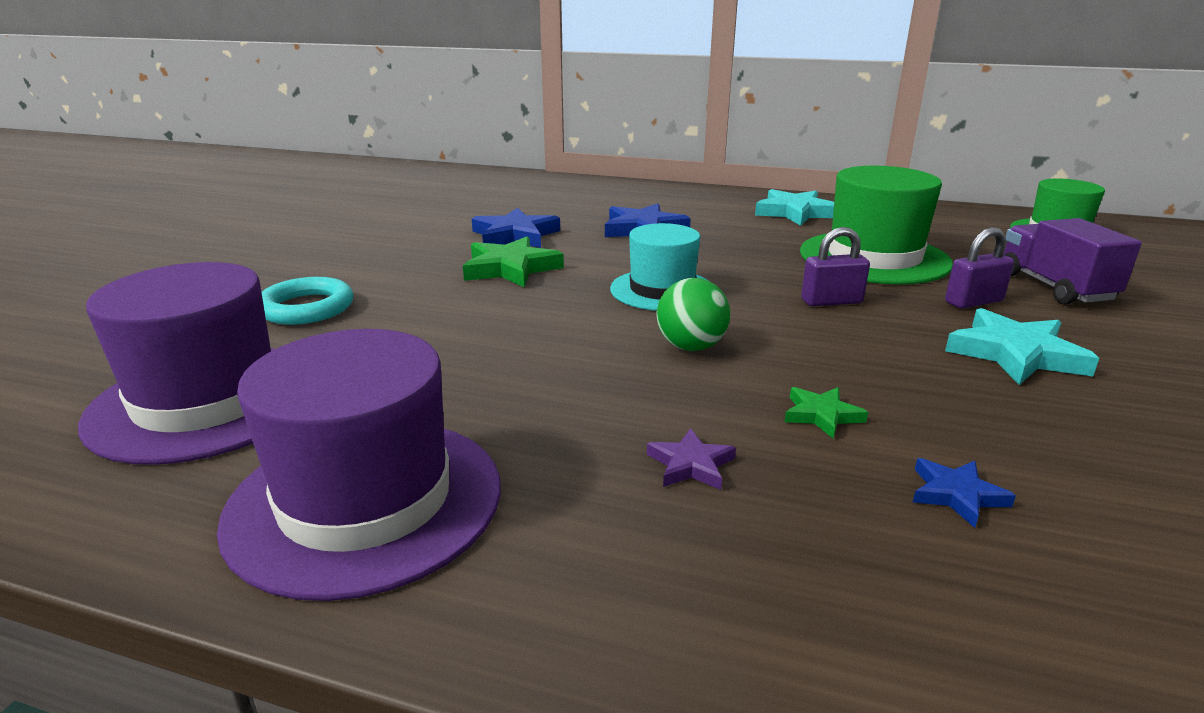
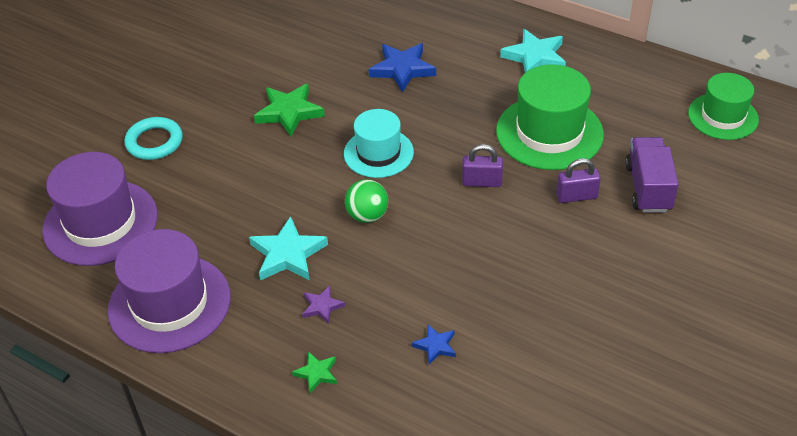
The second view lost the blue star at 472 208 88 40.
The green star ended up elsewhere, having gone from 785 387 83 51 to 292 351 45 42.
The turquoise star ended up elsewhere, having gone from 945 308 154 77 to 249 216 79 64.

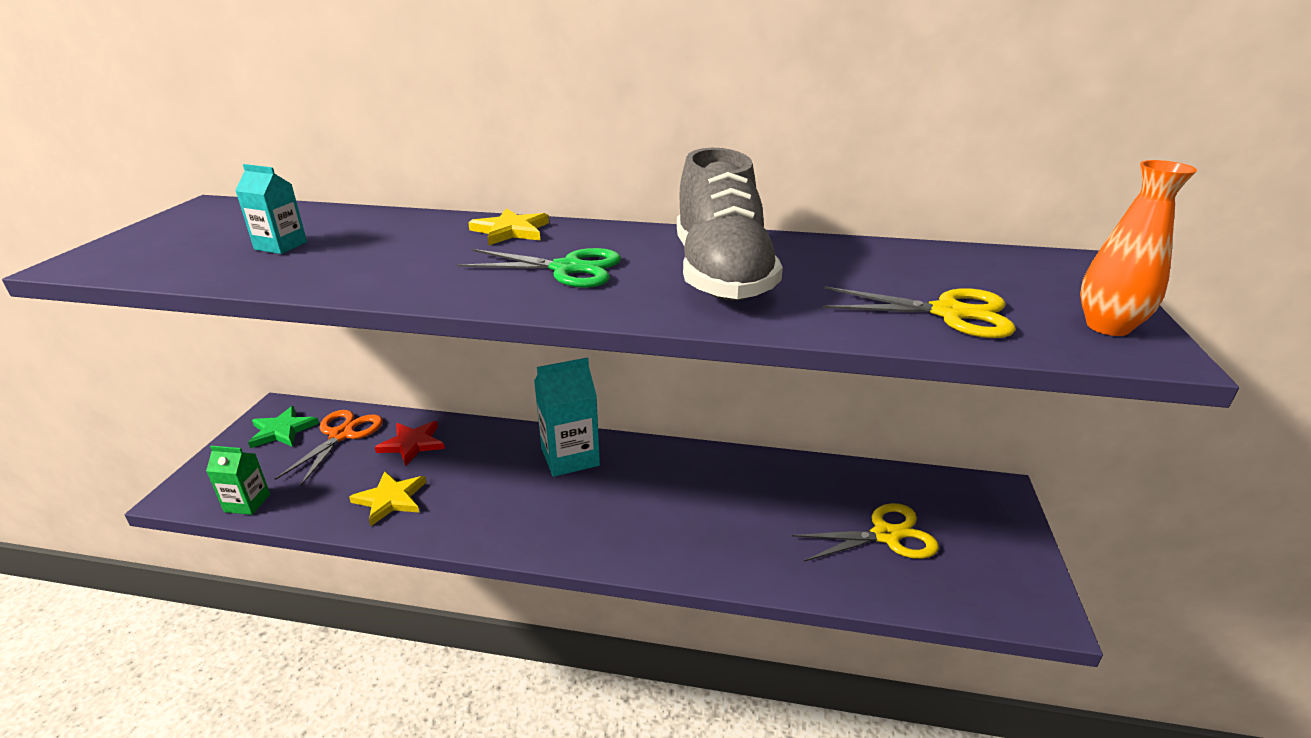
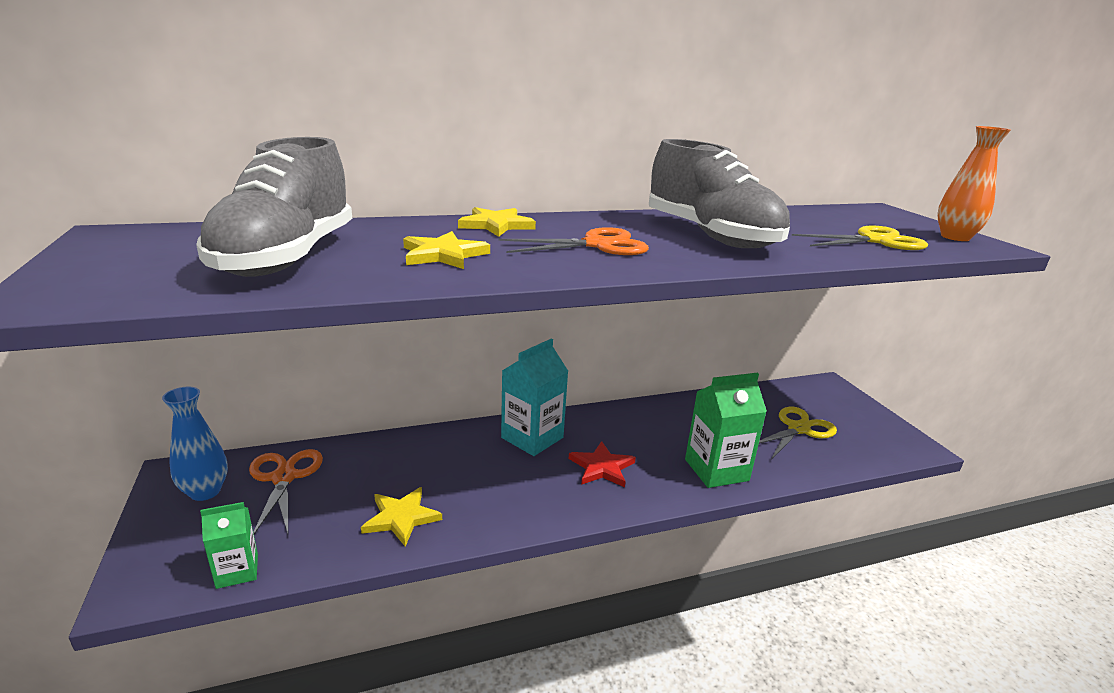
Where the turquoise carton stood at 235 164 72 90, the grey shoe came to stand at 196 137 156 140.
Where the green star stood at 248 406 71 42, the blue vase came to stand at 162 387 66 114.
The red star ended up elsewhere, having gone from 375 421 70 45 to 569 441 67 46.
What was the green scissors at 457 248 164 40 turned into the orange scissors at 498 227 151 28.
The second view gained the yellow star at 403 231 87 38.
The second view gained the green carton at 685 373 82 115.

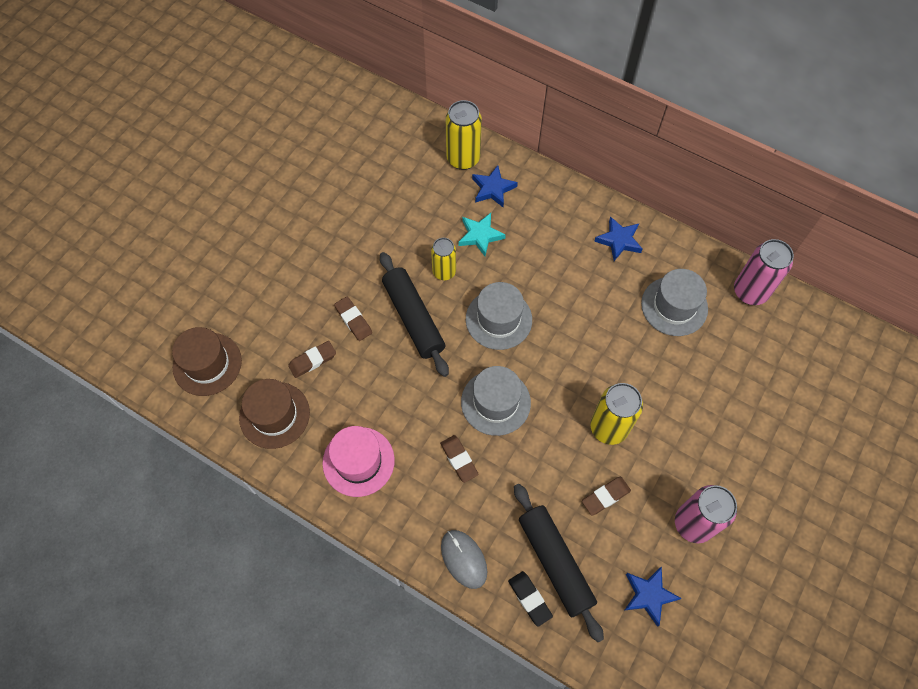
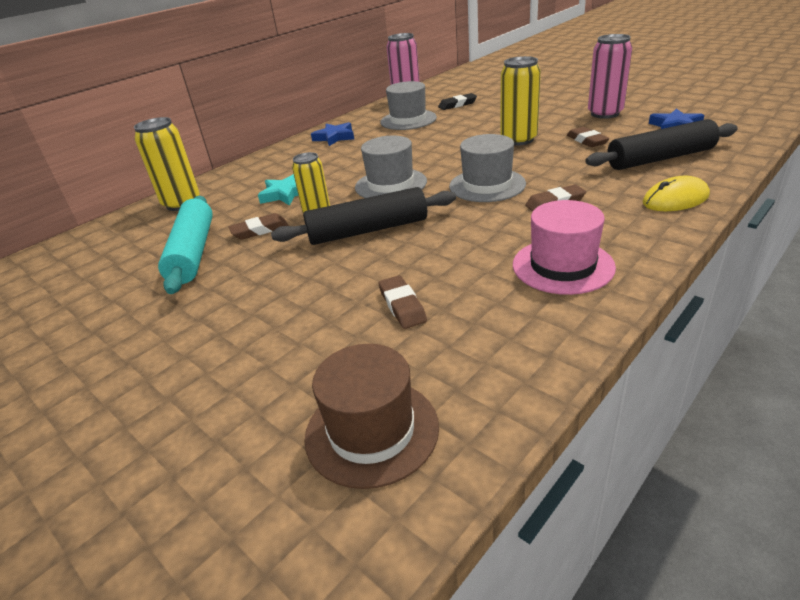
The second view lost the brown hat at 239 379 71 70.
The brown eraser ended up elsewhere, having gone from 334 297 38 44 to 229 213 60 27.
What was the grey mouse at 441 530 46 59 turned into the yellow mouse at 643 176 67 35.
The second view lost the blue star at 472 165 46 42.
The black eraser ended up elsewhere, having gone from 508 571 45 56 to 438 93 39 17.
The second view gained the turquoise rolling pin at 158 196 55 98.

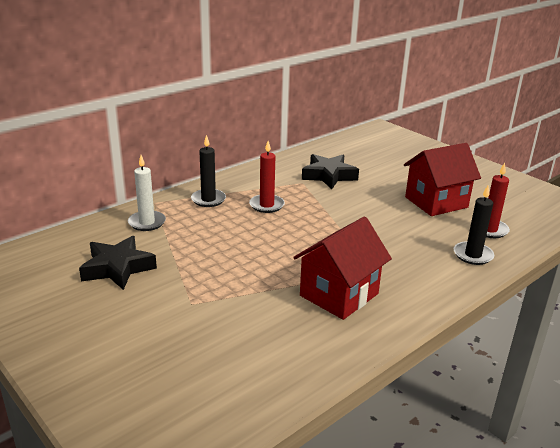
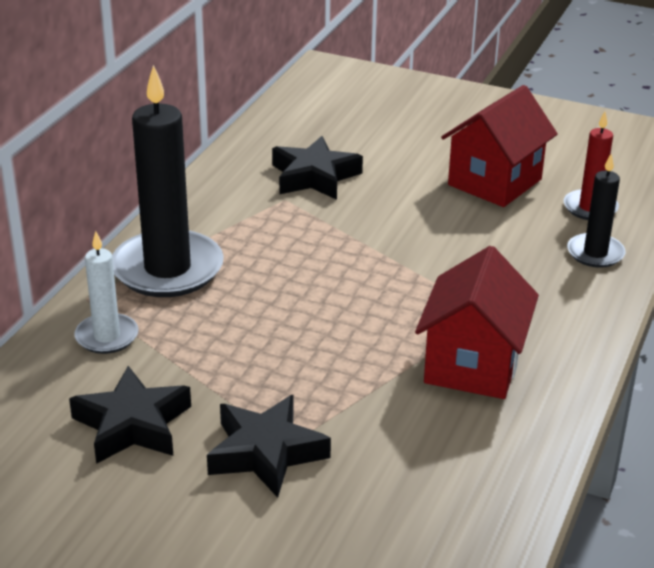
The size of the black candle at 191 135 35 72 changed by a factor of 1.90.
The second view lost the red candle at 249 141 36 72.
The second view gained the black star at 207 395 124 103.

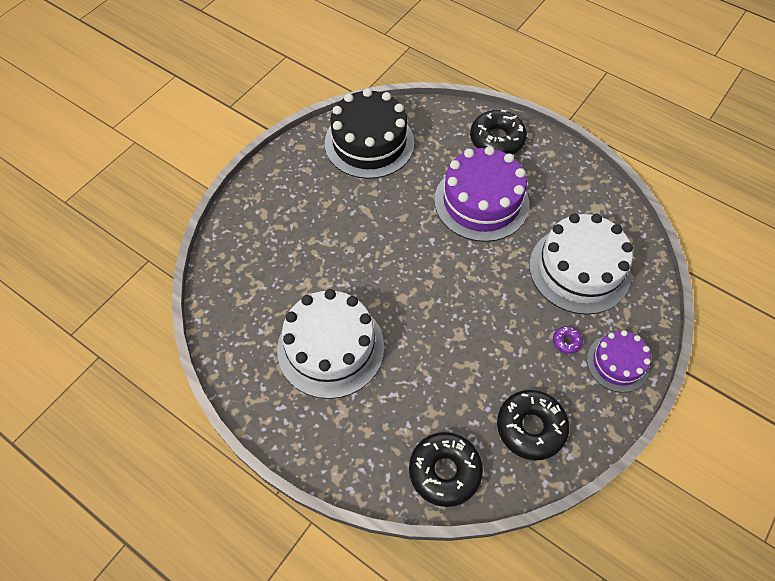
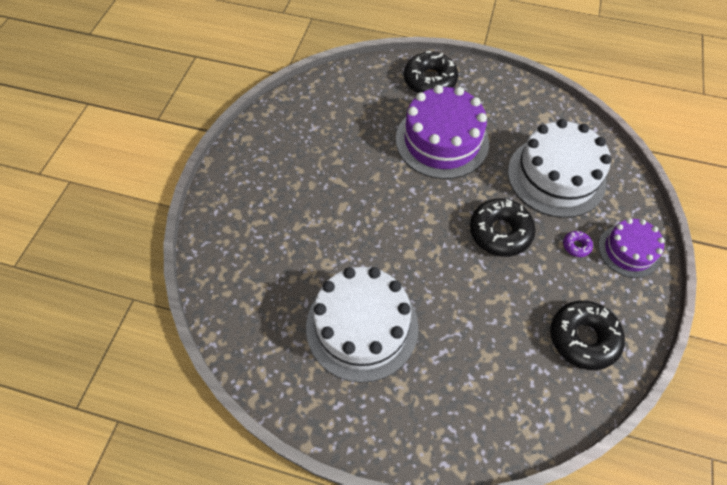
The second view lost the black cake at 325 88 89 91.
The black donut ended up elsewhere, having gone from 409 432 74 75 to 470 198 66 59.

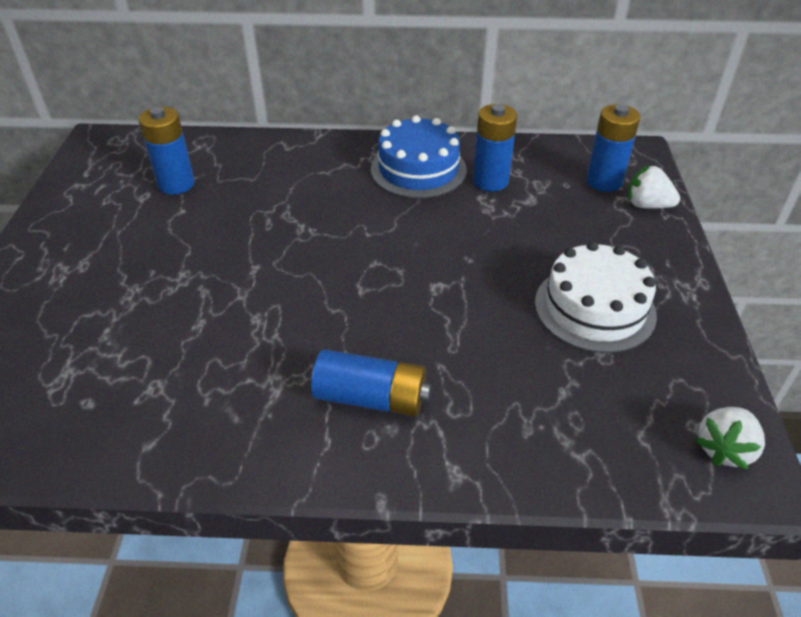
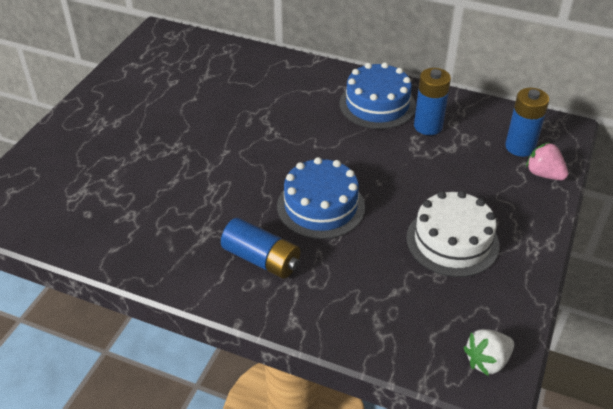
The second view lost the blue battery at 139 107 56 87.
What was the white strawberry at 628 165 52 44 turned into the pink strawberry at 526 142 42 38.
The second view gained the blue cake at 277 157 88 82.

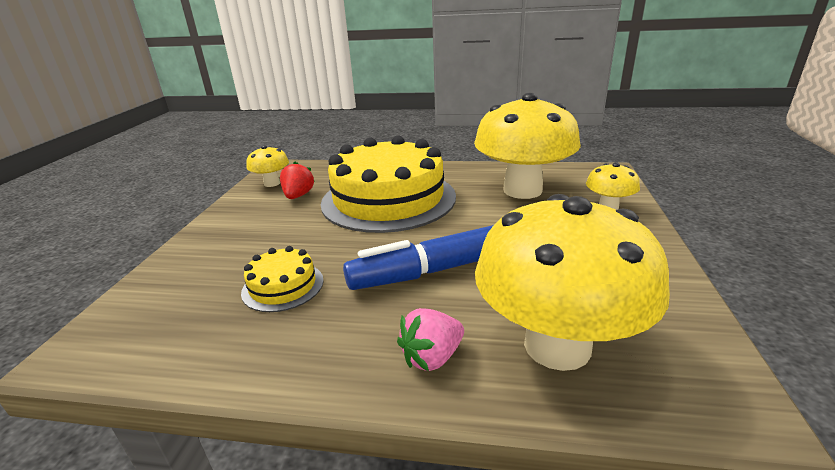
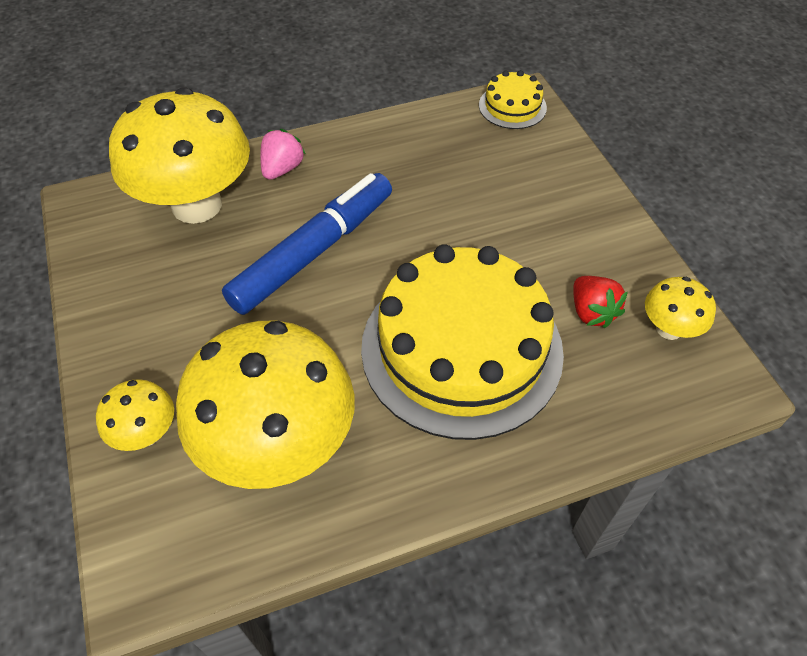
The yellow cake ended up elsewhere, having gone from 241 246 83 66 to 479 70 68 59.

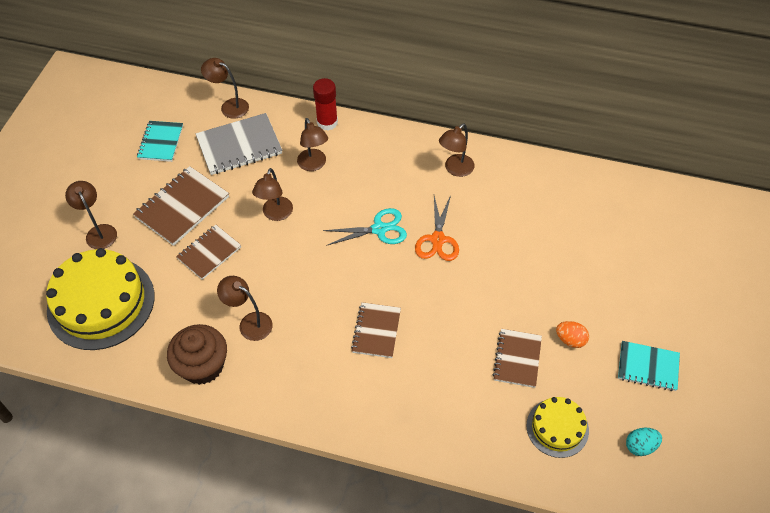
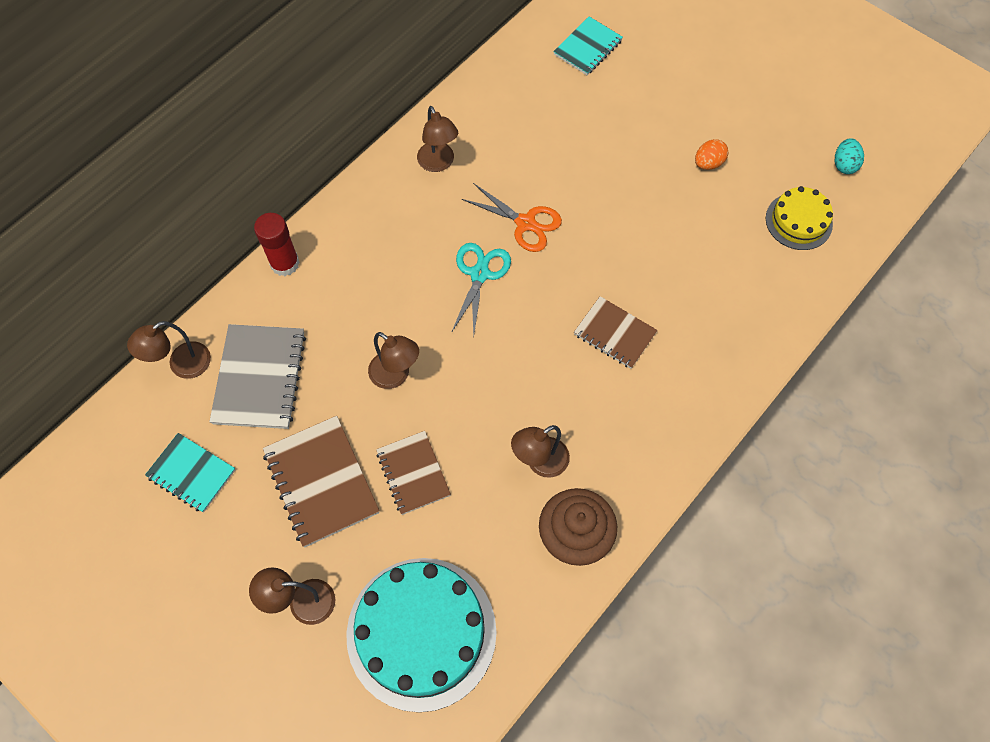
What was the yellow cake at 46 248 108 102 turned into the turquoise cake at 346 558 151 154.
The second view lost the brown lamp at 297 118 31 53.
The second view lost the brown notebook at 493 329 49 59.
The turquoise notebook ended up elsewhere, having gone from 618 341 62 50 to 553 16 70 59.

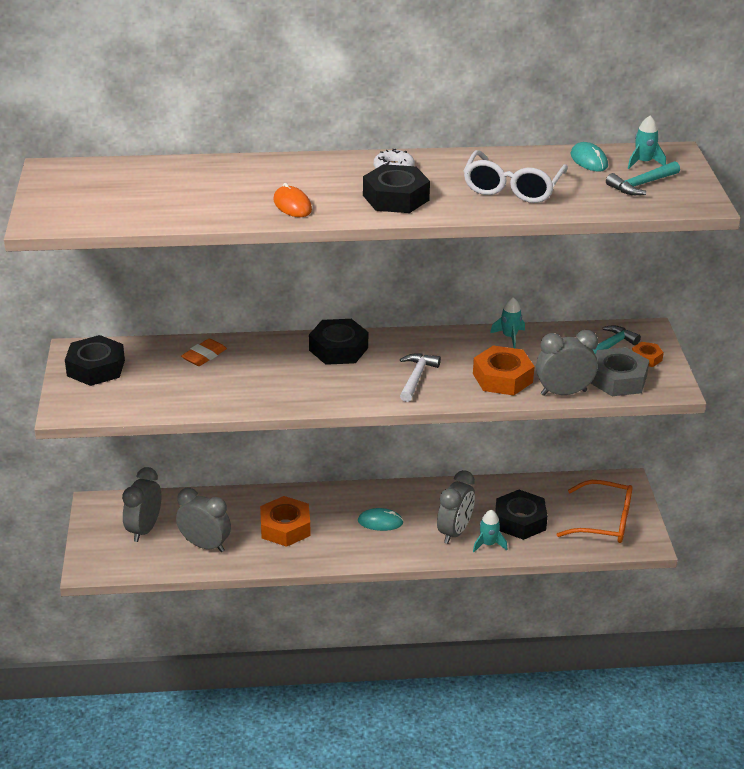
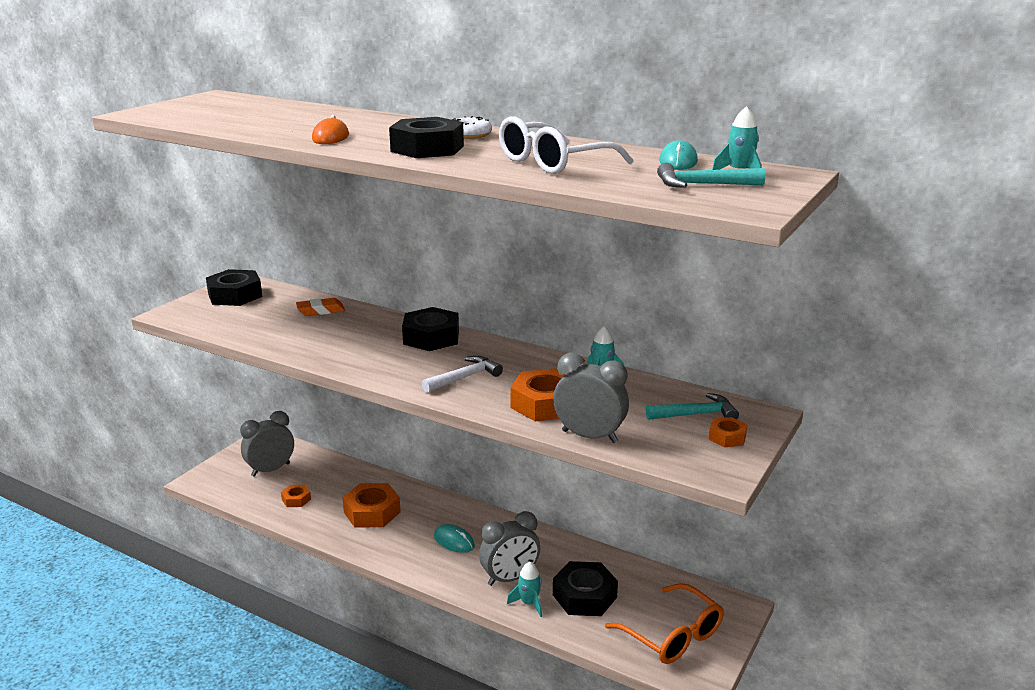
Where the grey clock stood at 176 488 55 64, the orange nut came to stand at 281 485 30 22.
The second view lost the grey nut at 590 347 59 49.

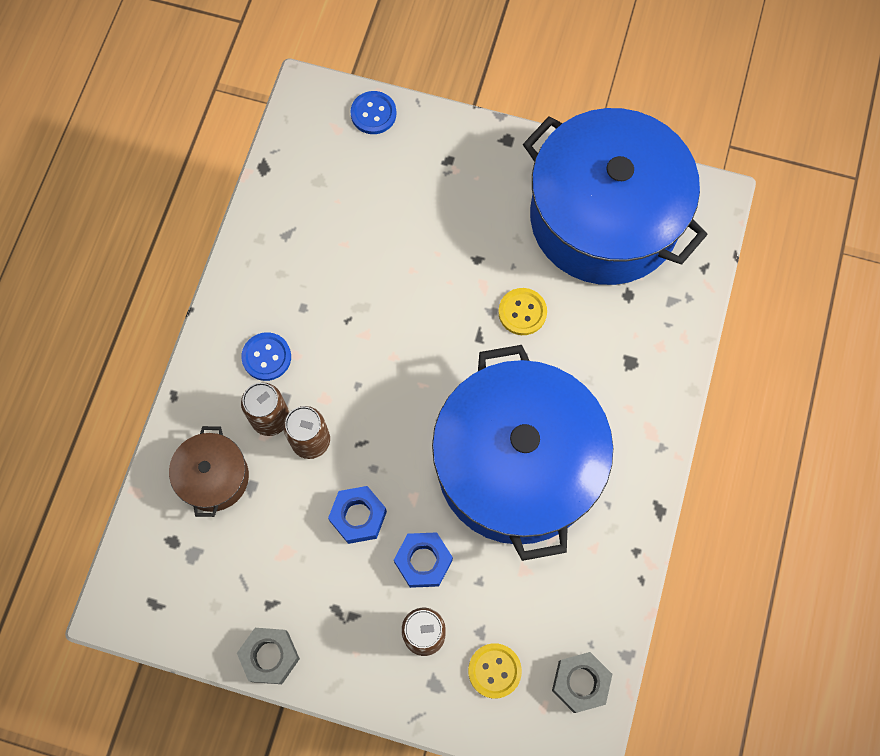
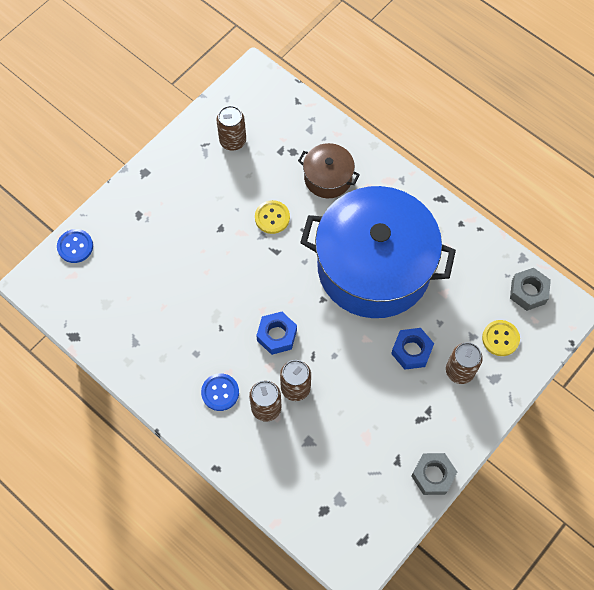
The brown pot ended up elsewhere, having gone from 169 426 80 91 to 298 143 62 55.
The blue nut ended up elsewhere, having gone from 328 486 59 58 to 256 312 41 43.
Where the blue pot stood at 523 108 185 177, the brown can came to stand at 216 106 30 45.

